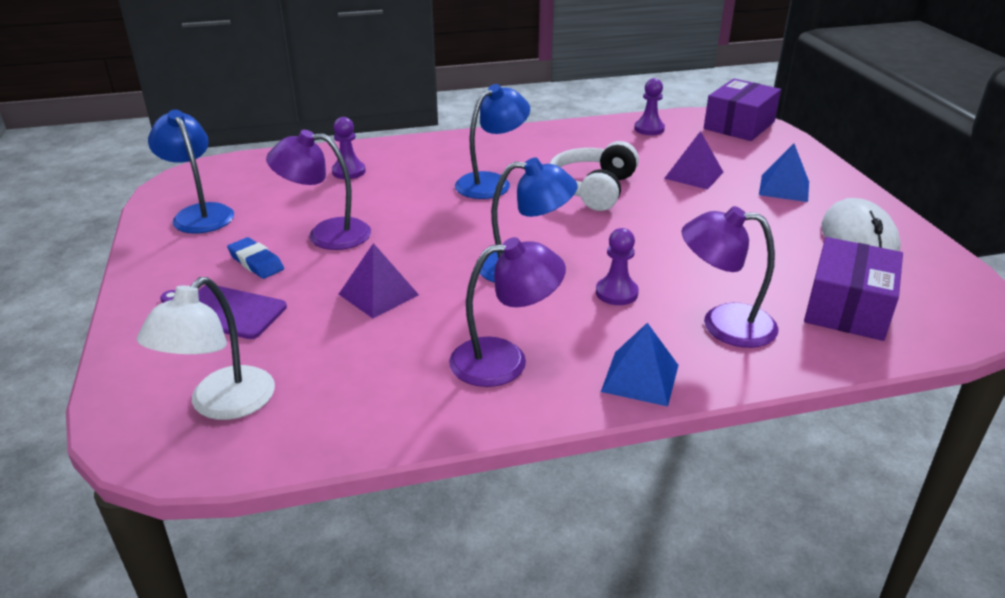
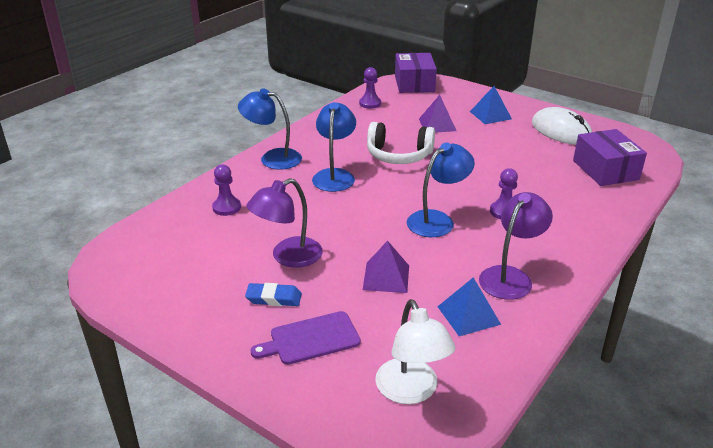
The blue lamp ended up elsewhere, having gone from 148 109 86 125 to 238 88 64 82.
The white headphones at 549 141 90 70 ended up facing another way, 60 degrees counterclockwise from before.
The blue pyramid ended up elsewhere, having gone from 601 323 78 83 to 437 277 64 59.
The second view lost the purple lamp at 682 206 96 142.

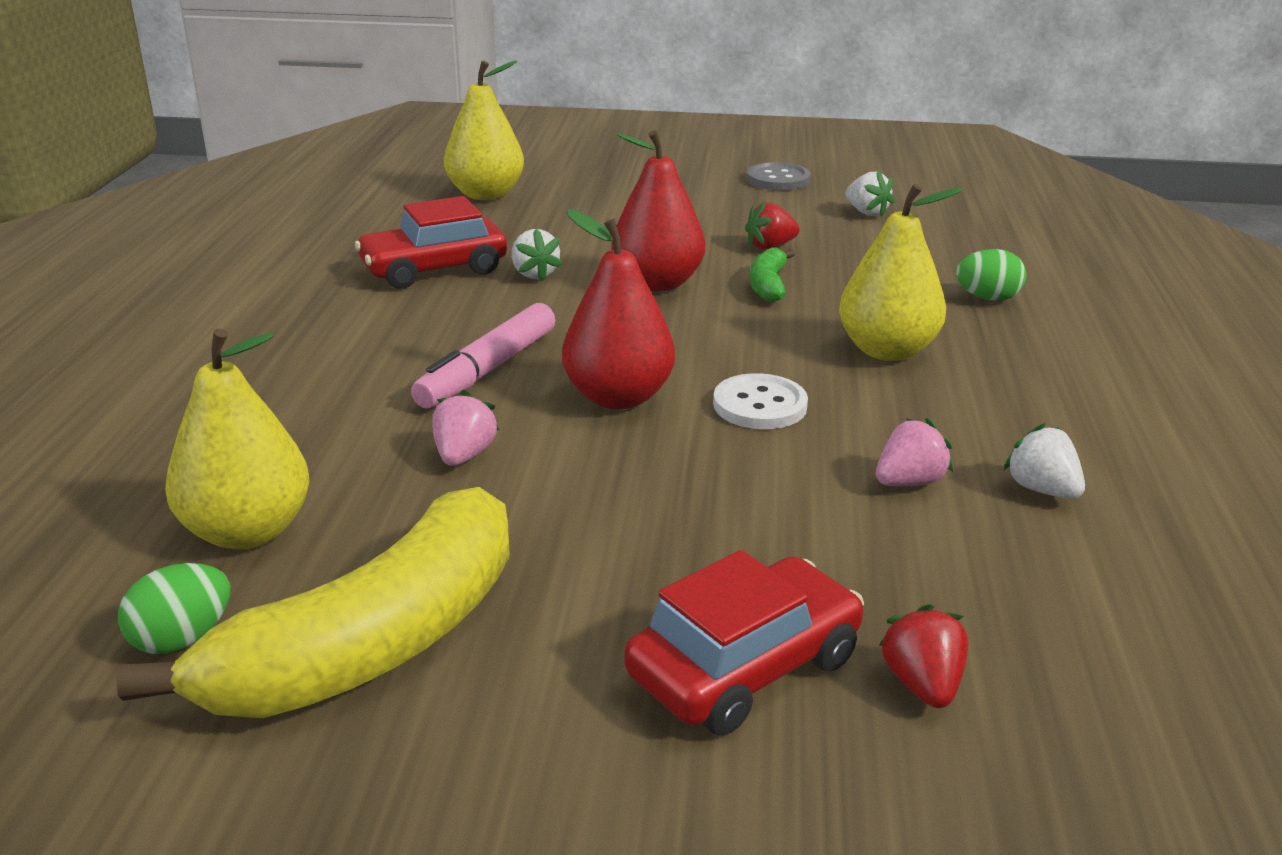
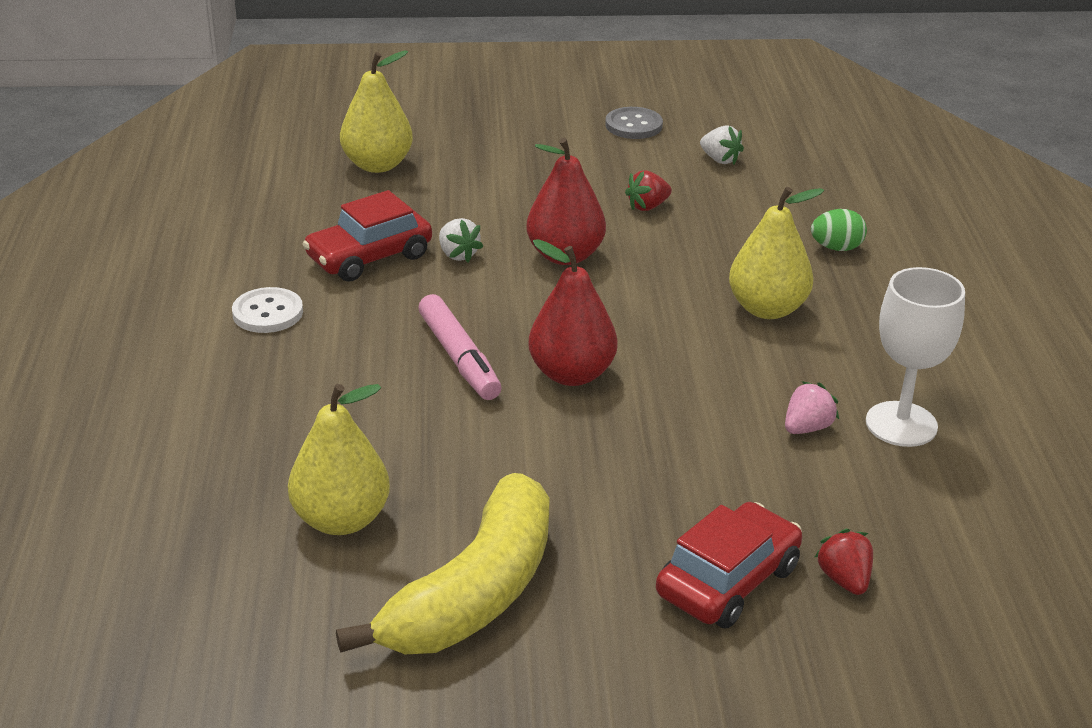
The second view lost the green egg at 118 563 113 91.
The pink marker at 411 303 144 105 ended up facing another way, 45 degrees counterclockwise from before.
The second view lost the pink strawberry at 432 390 67 76.
The white button ended up elsewhere, having gone from 713 373 95 56 to 232 287 71 46.
The second view lost the green banana at 750 248 45 54.
Where the white strawberry stood at 1004 423 81 76, the white goblet came to stand at 866 267 99 180.

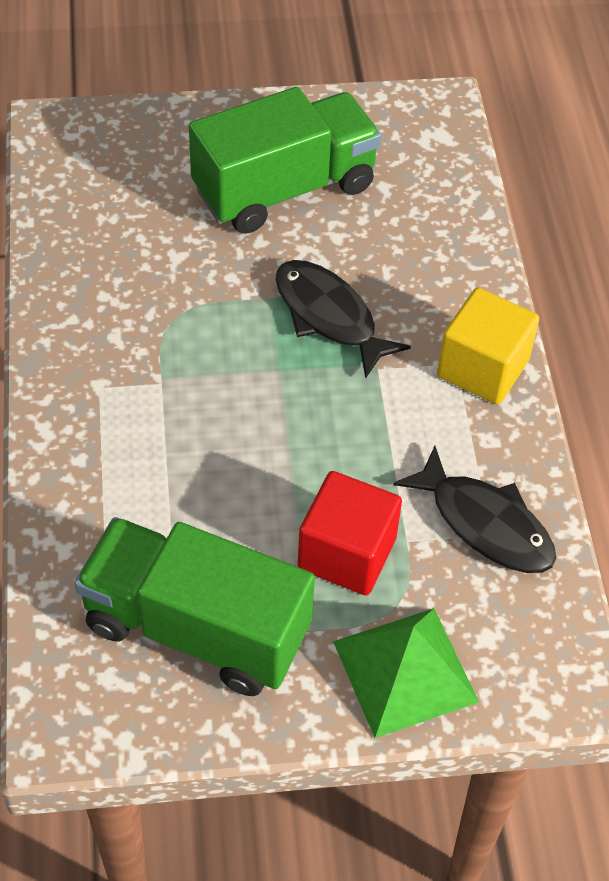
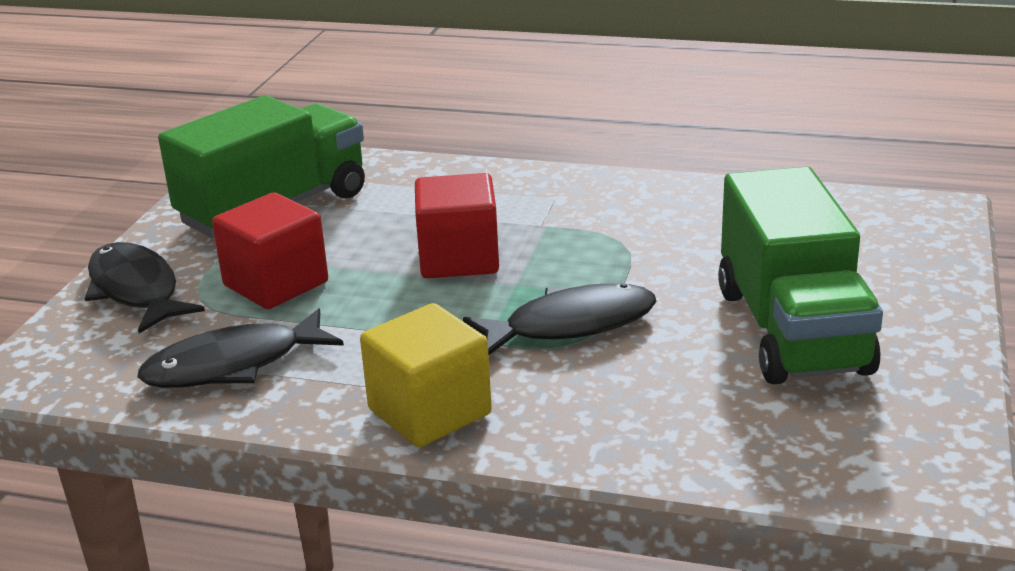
Where the green pyramid stood at 333 608 146 130, the black fish came to stand at 85 242 120 91.
The second view gained the red cube at 415 173 84 105.

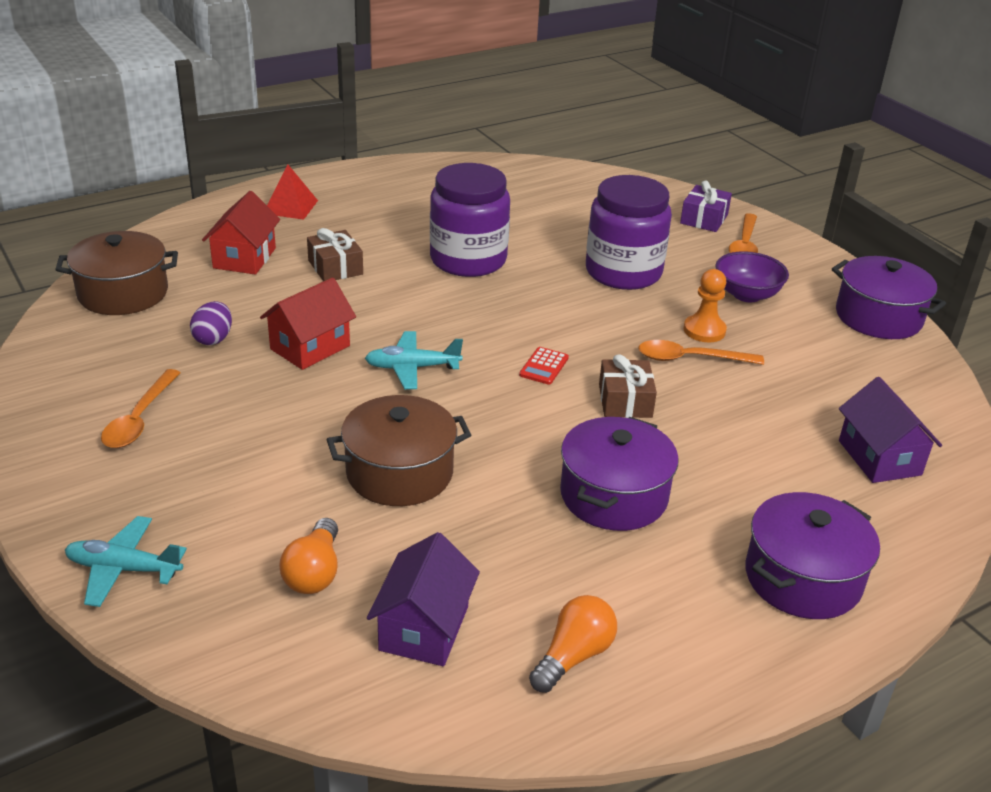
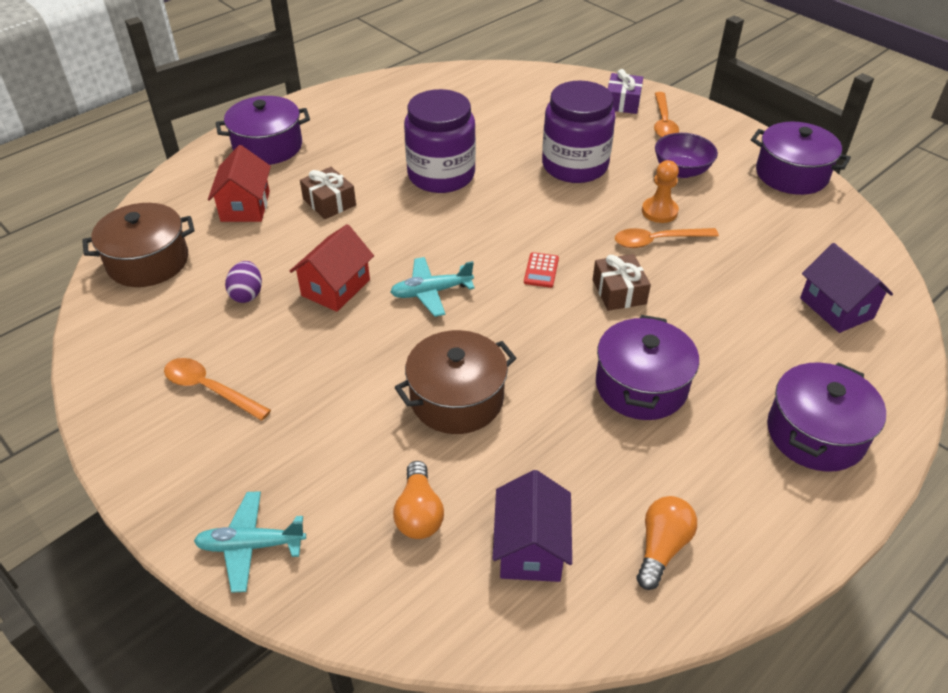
The orange spoon at 101 369 80 79 ended up facing another way, 120 degrees clockwise from before.
Where the red pyramid stood at 267 164 51 56, the purple pot came to stand at 216 96 94 69.

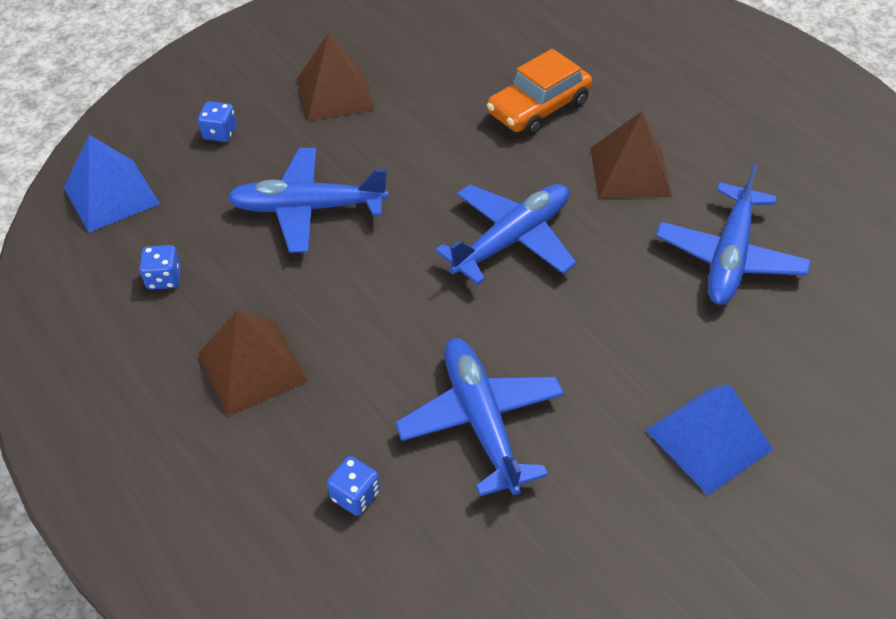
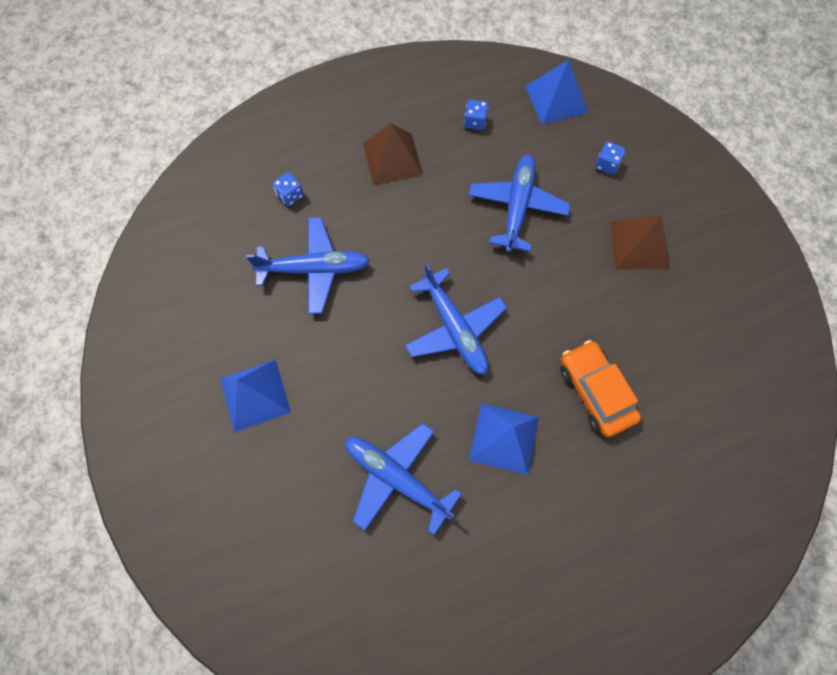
What was the brown pyramid at 590 111 82 87 turned into the blue pyramid at 469 403 70 72.

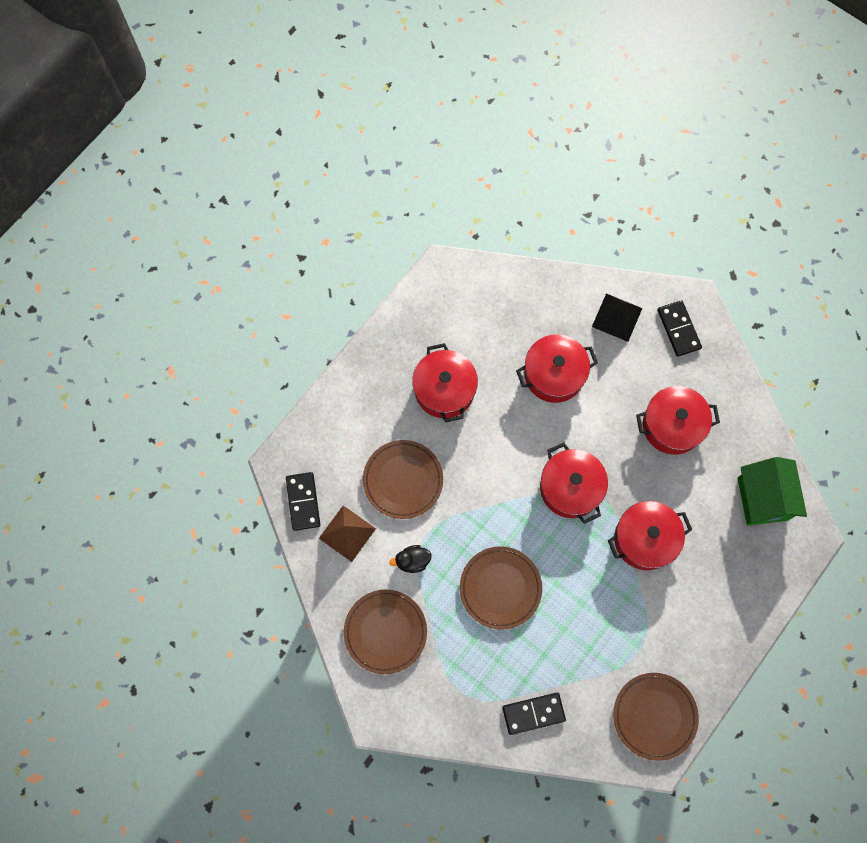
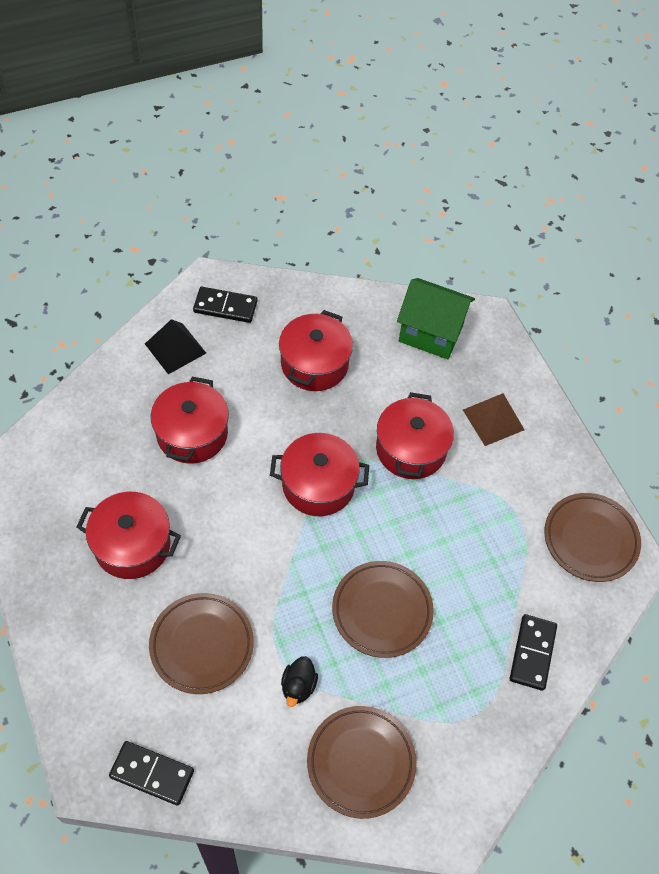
The brown pyramid ended up elsewhere, having gone from 319 506 57 56 to 463 393 62 53.

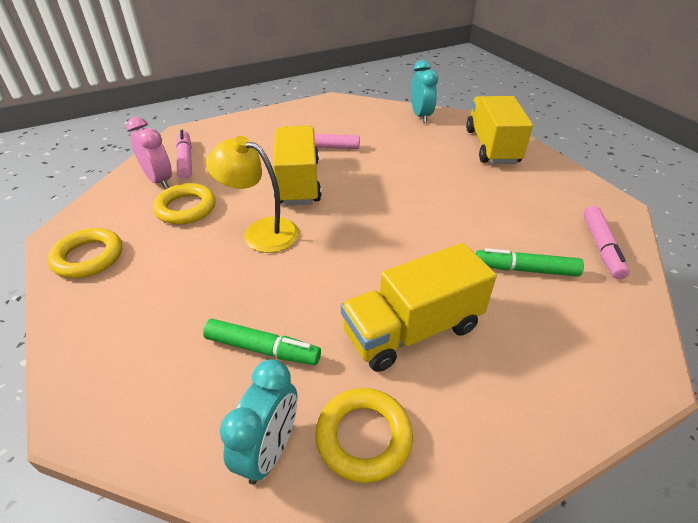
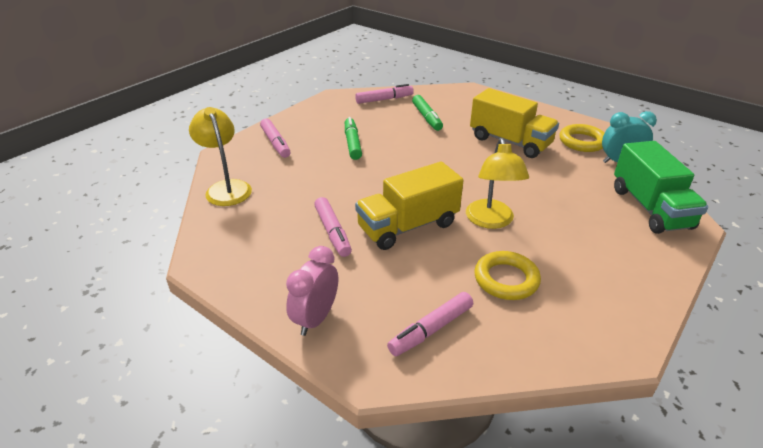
The second view lost the yellow ring at 47 228 75 50.
The pink clock ended up elsewhere, having gone from 126 117 46 72 to 286 246 52 90.
The green marker ended up elsewhere, having gone from 203 319 118 46 to 345 117 17 43.
Where the turquoise clock stood at 411 60 27 63, the yellow lamp came to stand at 189 107 63 99.
Where the yellow truck stood at 466 96 67 68, the pink marker came to stand at 260 118 30 40.
The second view gained the green truck at 614 141 94 93.

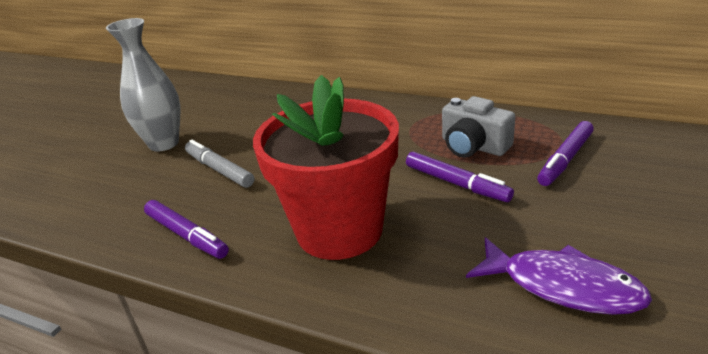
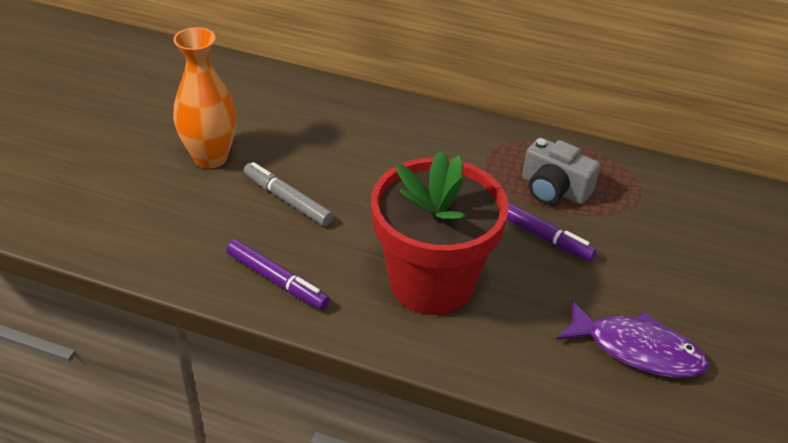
What was the grey vase at 106 18 74 134 turned into the orange vase at 173 27 64 142.
The second view lost the purple marker at 537 121 57 65.

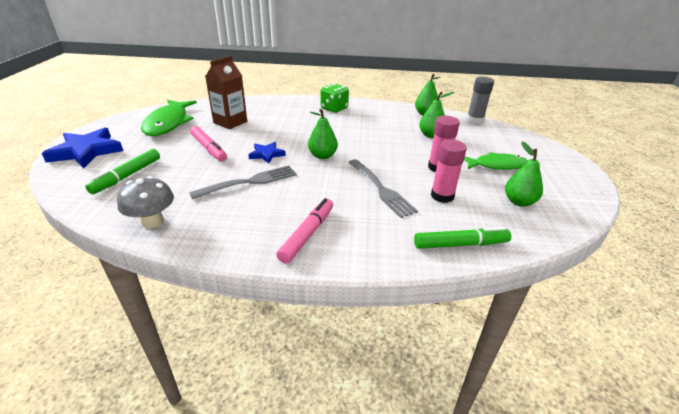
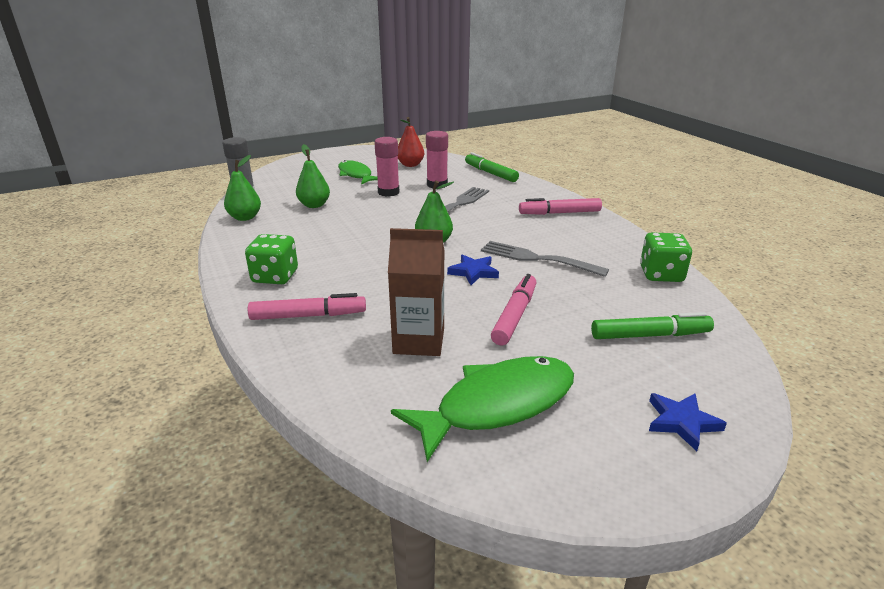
The size of the blue star at 42 128 81 40 changed by a factor of 0.54.
Where the grey mushroom stood at 117 176 57 52, the green dice came to stand at 640 232 52 50.
What was the green pear at 505 142 38 65 turned into the red pear at 398 117 26 50.
The second view gained the pink marker at 248 293 118 27.

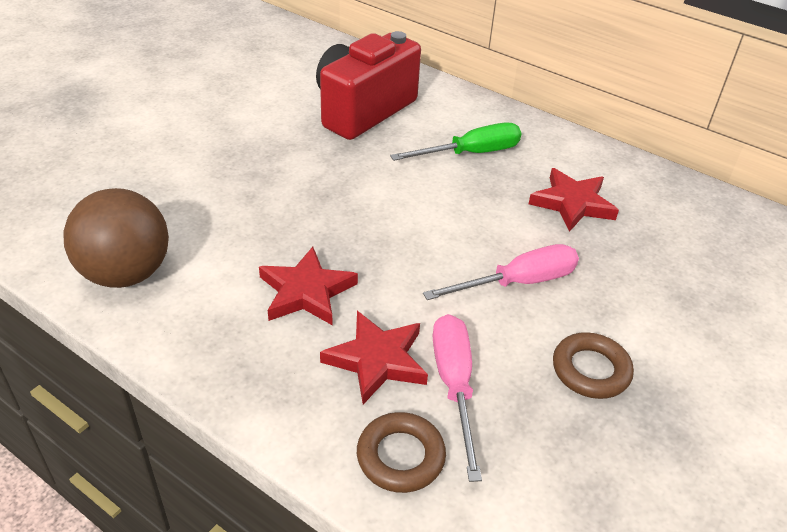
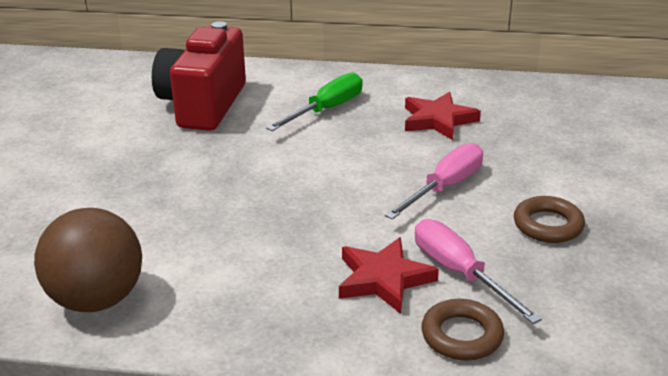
The second view lost the red star at 259 247 99 78.

